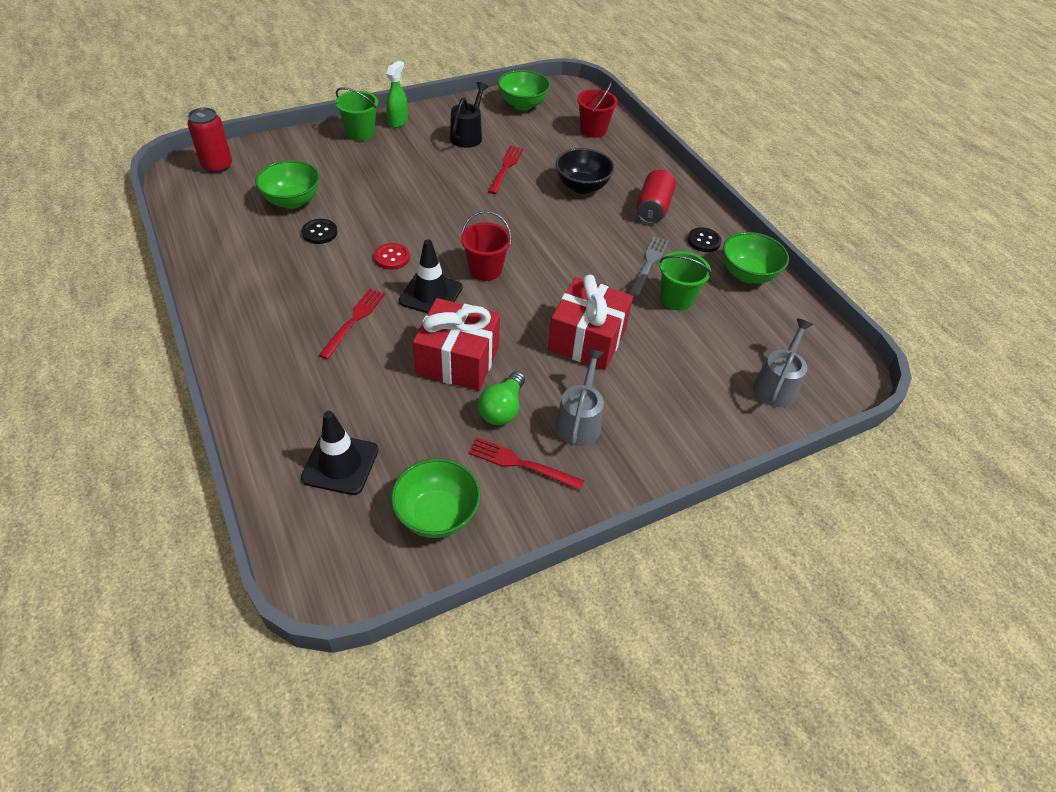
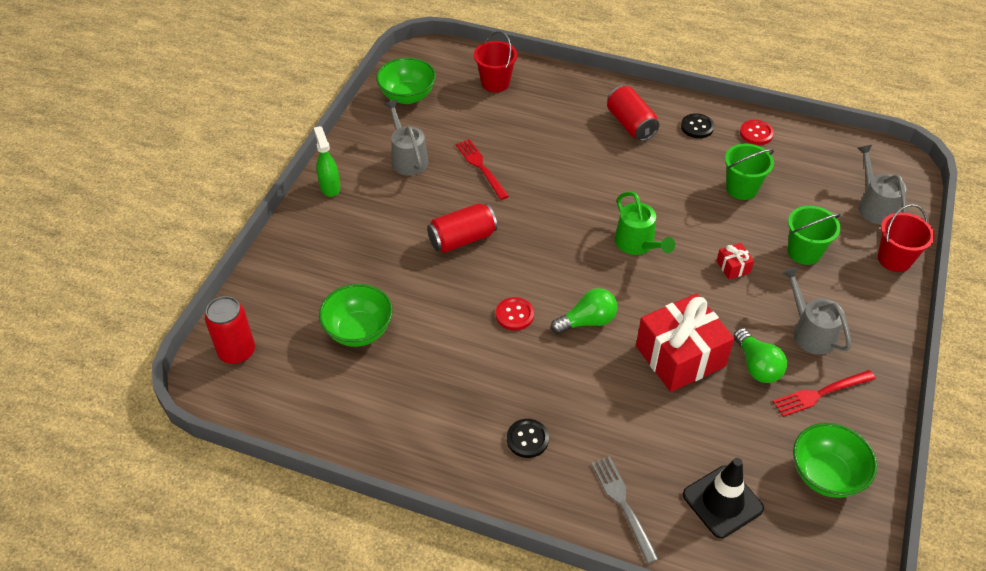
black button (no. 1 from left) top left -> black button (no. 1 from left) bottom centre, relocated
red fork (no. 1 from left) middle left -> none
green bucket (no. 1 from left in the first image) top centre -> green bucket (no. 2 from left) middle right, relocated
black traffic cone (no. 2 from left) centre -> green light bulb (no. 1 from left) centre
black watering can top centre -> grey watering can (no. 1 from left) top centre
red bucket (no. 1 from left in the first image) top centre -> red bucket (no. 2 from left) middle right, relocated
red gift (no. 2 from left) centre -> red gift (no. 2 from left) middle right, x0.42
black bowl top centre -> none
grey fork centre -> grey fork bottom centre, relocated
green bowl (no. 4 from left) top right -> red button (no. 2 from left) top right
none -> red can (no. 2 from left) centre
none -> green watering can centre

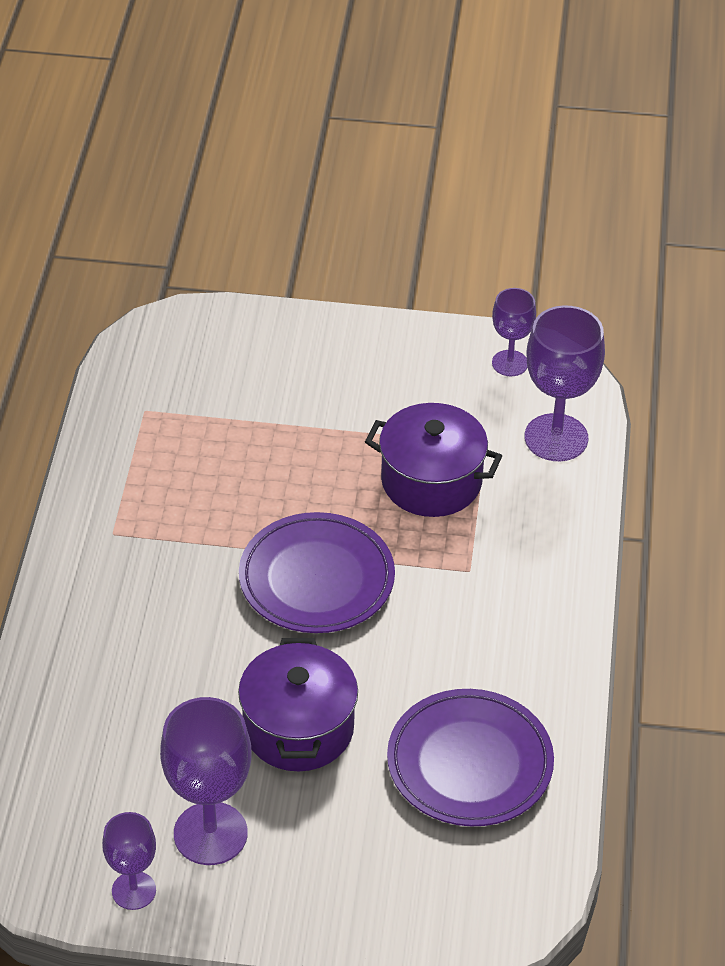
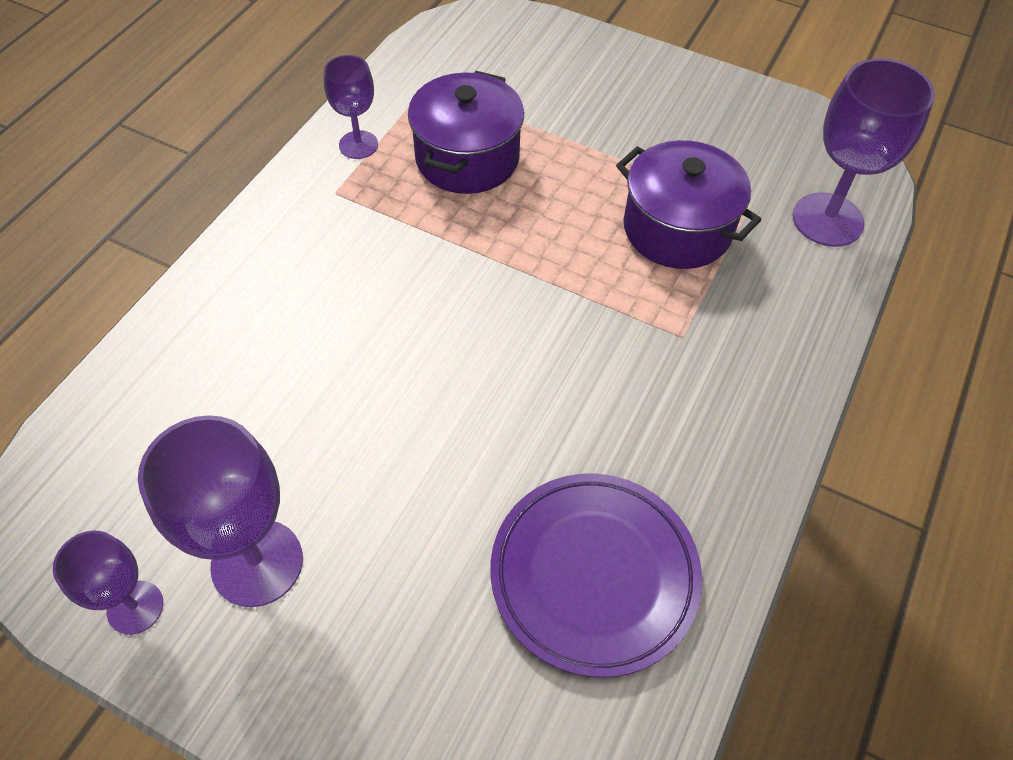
purple pot (no. 1 from left) bottom centre -> purple pot (no. 1 from left) top centre, relocated
purple plate (no. 1 from left) centre -> none
purple goblet (no. 3 from left) middle right -> purple goblet (no. 3 from left) top centre, relocated

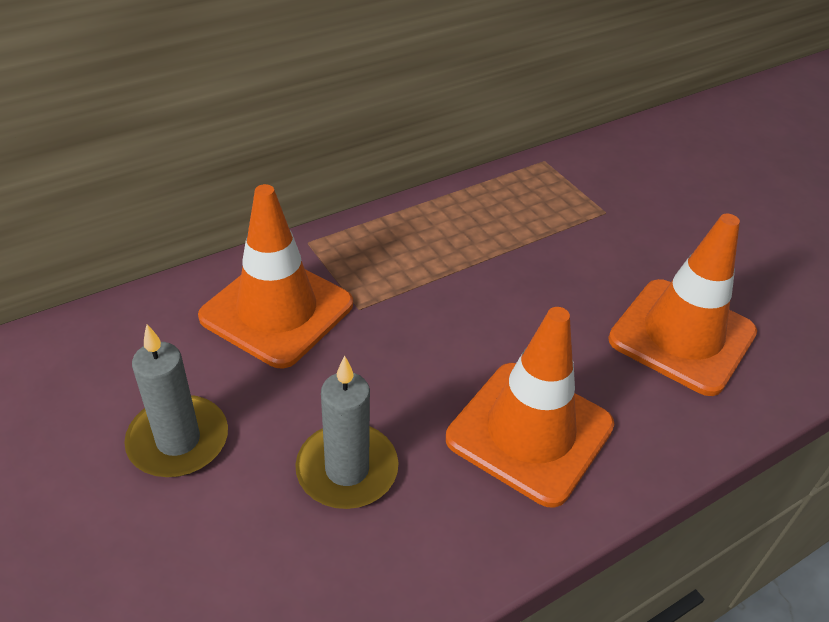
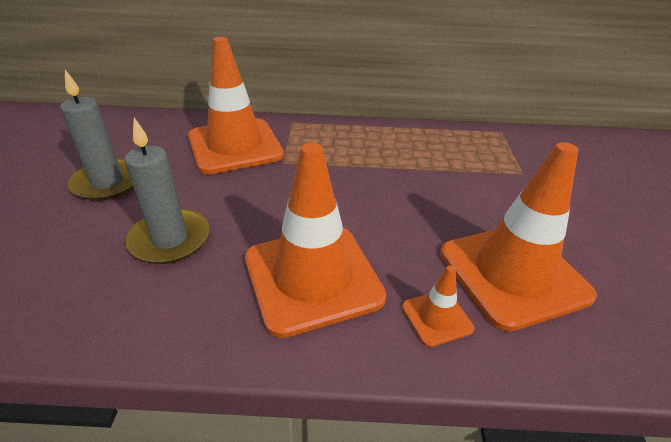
none -> orange traffic cone (no. 3 from left) bottom centre

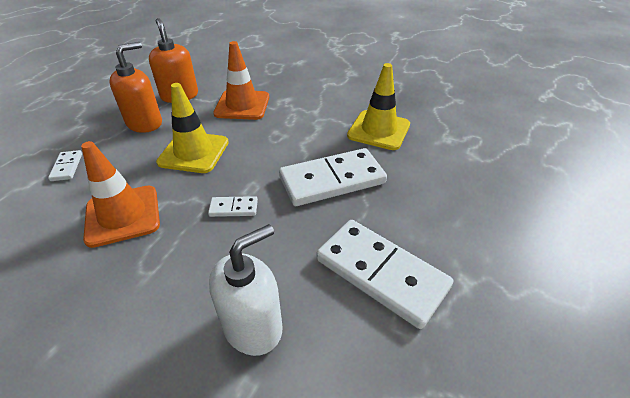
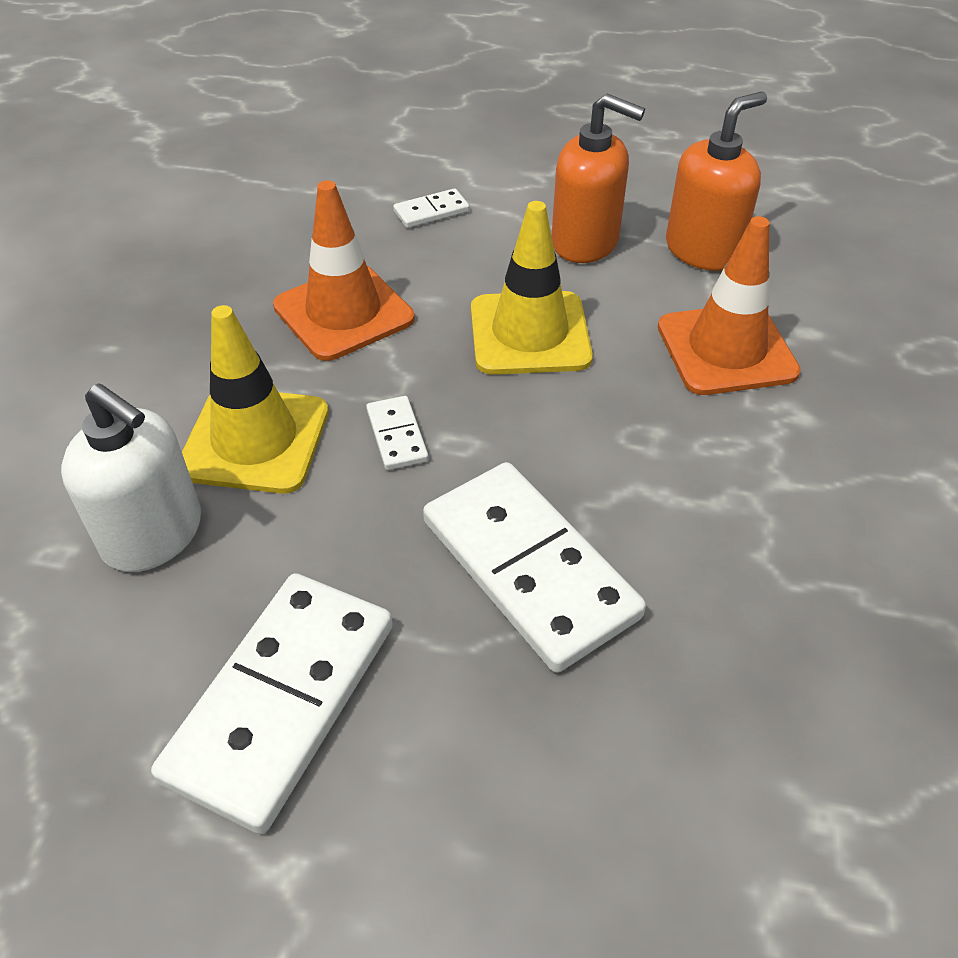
yellow traffic cone (no. 2 from left in the first image) top centre -> yellow traffic cone (no. 1 from left) middle left, relocated

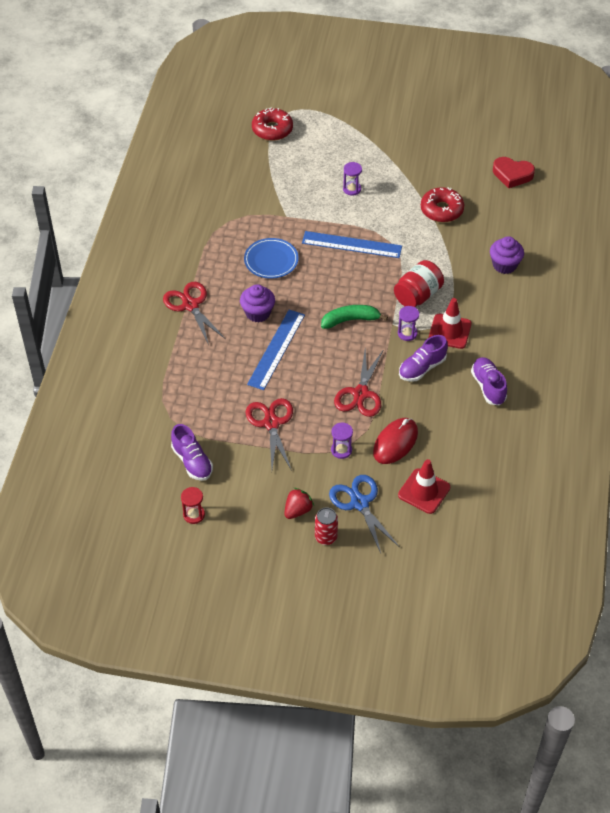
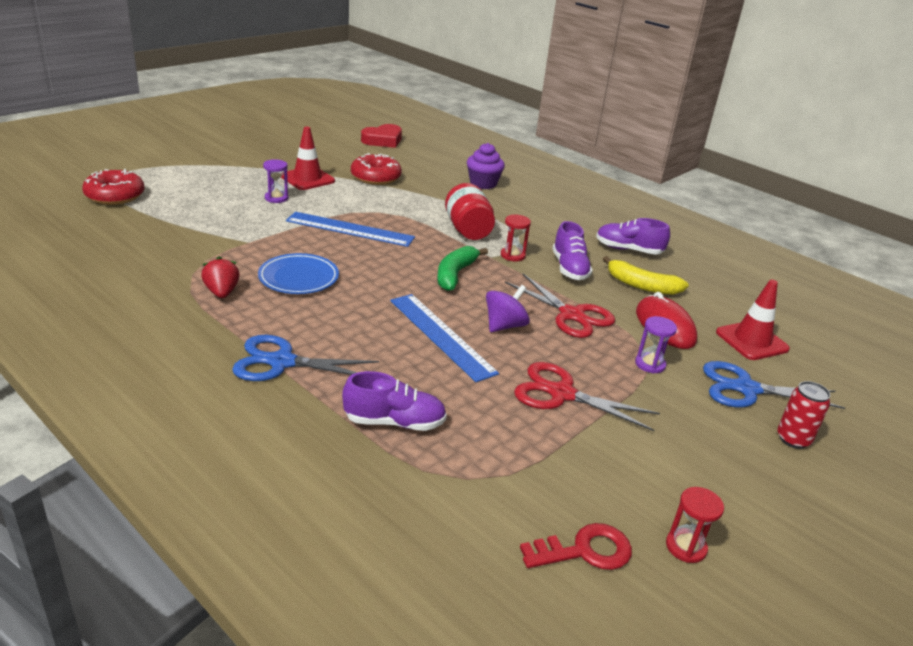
red scissors (no. 1 from left) middle left -> blue scissors (no. 1 from left) centre
purple shoe (no. 1 from left) middle left -> purple shoe (no. 1 from left) centre, relocated
purple cupcake (no. 1 from left) centre -> none
red strawberry centre -> red strawberry middle left, relocated
blue ruler (no. 2 from left in the first image) top centre -> blue ruler (no. 1 from left) centre, 60 degrees clockwise
purple hourglass (no. 3 from left) middle right -> red hourglass (no. 1 from left) centre
red traffic cone (no. 2 from left in the first image) middle right -> red traffic cone (no. 1 from left) top centre, relocated
none -> purple spinning top centre
none -> red key bottom centre
none -> yellow banana middle right

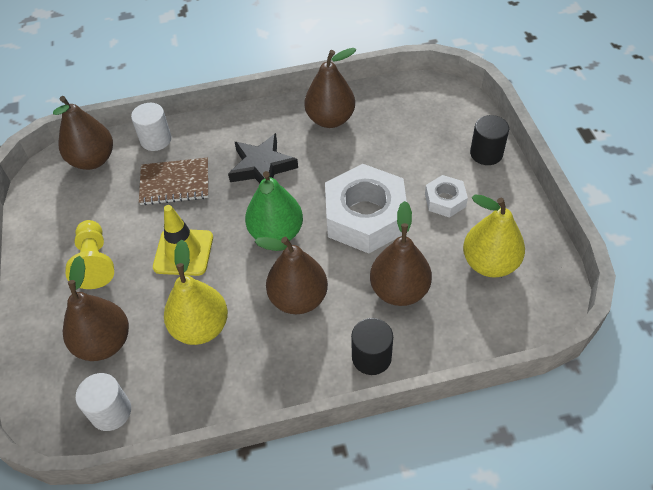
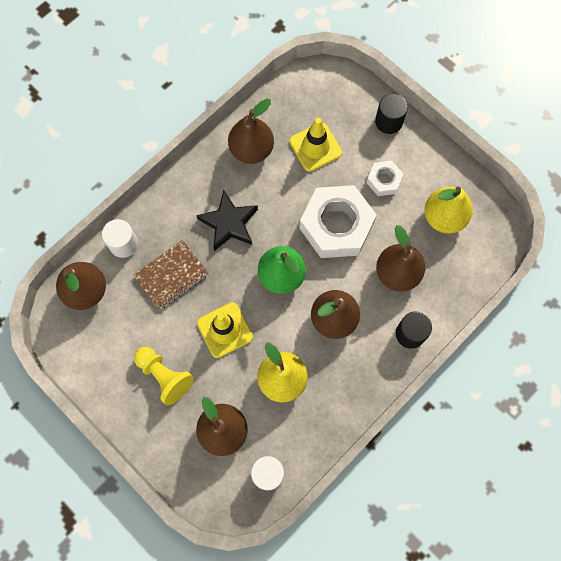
none -> yellow traffic cone (no. 2 from left) top centre

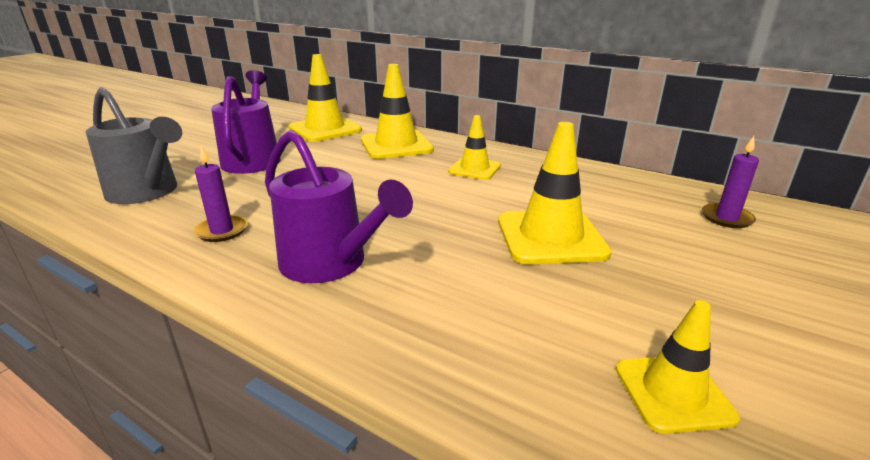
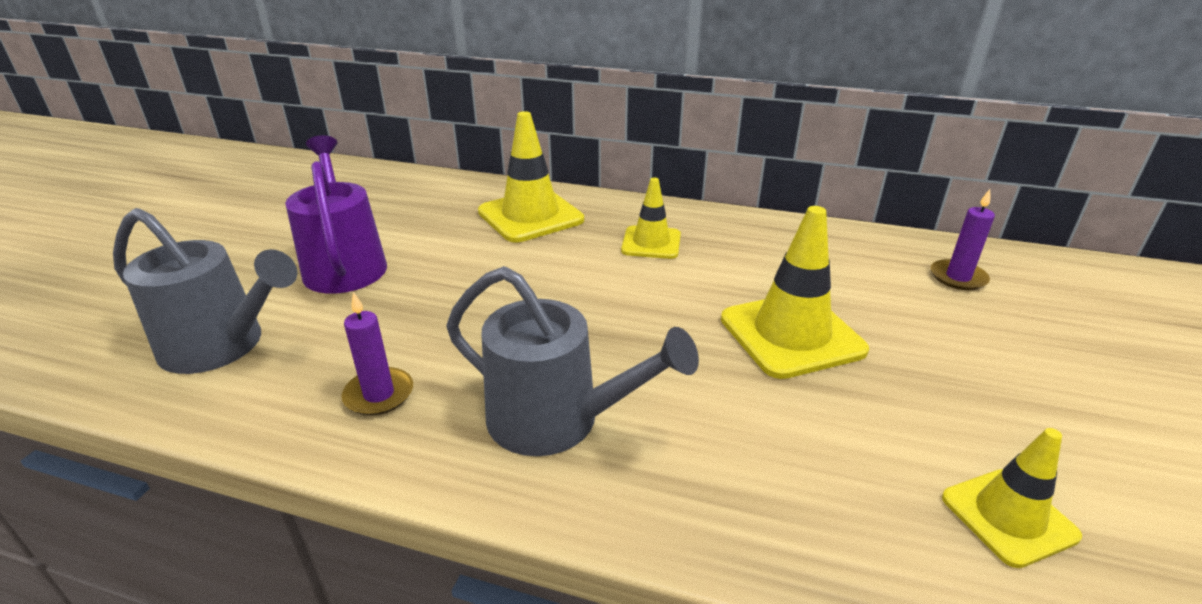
purple watering can (no. 2 from left) centre -> grey watering can (no. 2 from left) centre
yellow traffic cone (no. 1 from left) top centre -> none

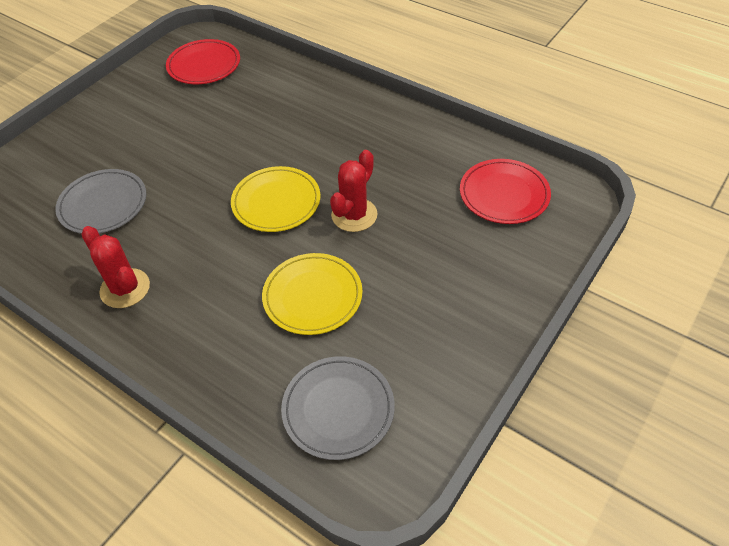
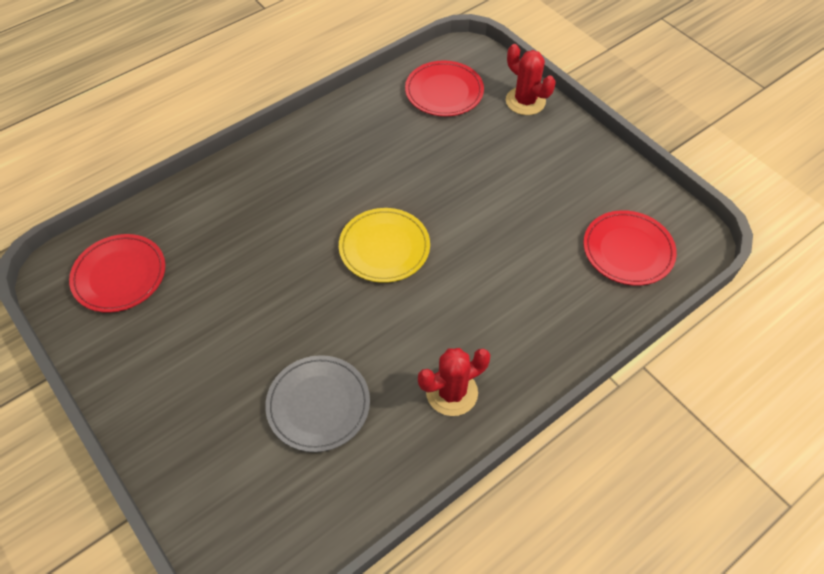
yellow plate (no. 2 from left) centre -> none
grey plate (no. 2 from left) bottom centre -> red plate (no. 3 from left) middle right
red cactus (no. 2 from left) centre -> red cactus (no. 2 from left) top centre, relocated

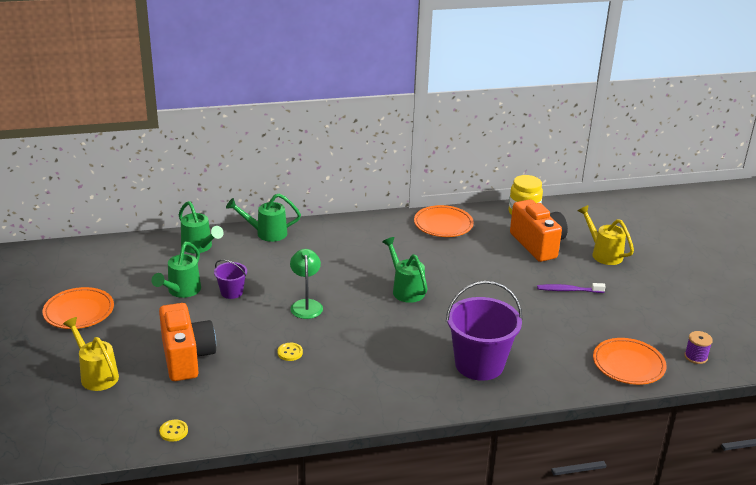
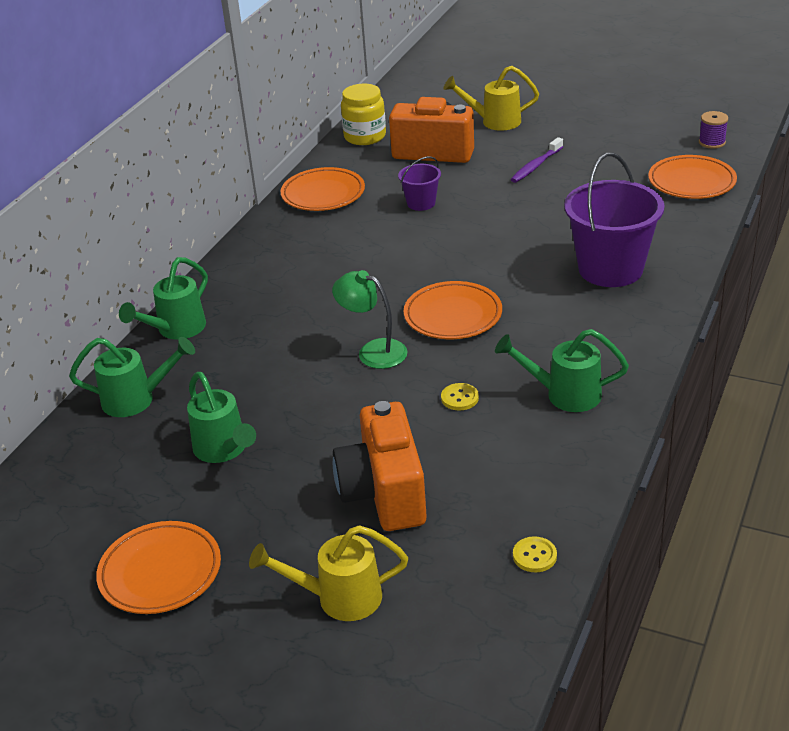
orange camera (no. 1 from left) bottom left -> orange camera (no. 1 from left) centre, 120 degrees counterclockwise
purple bucket (no. 1 from left) middle left -> purple bucket (no. 1 from left) top centre, relocated
green watering can (no. 4 from left) centre -> green watering can (no. 4 from left) middle right, relocated
none -> orange plate (no. 3 from left) centre

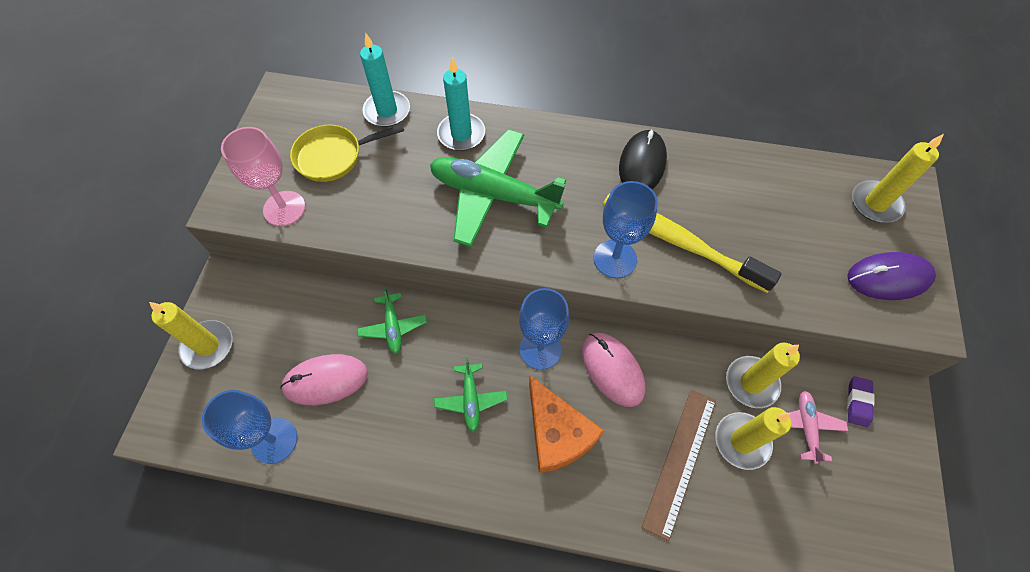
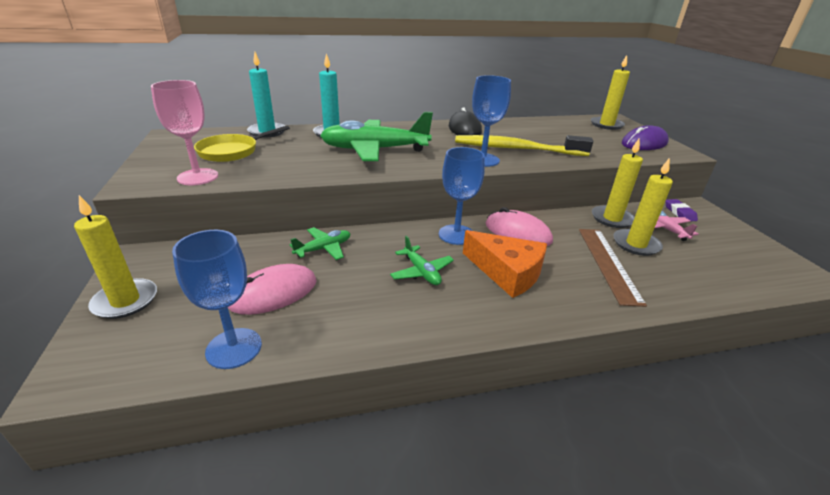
green plane (no. 1 from left) centre, 90 degrees counterclockwise

